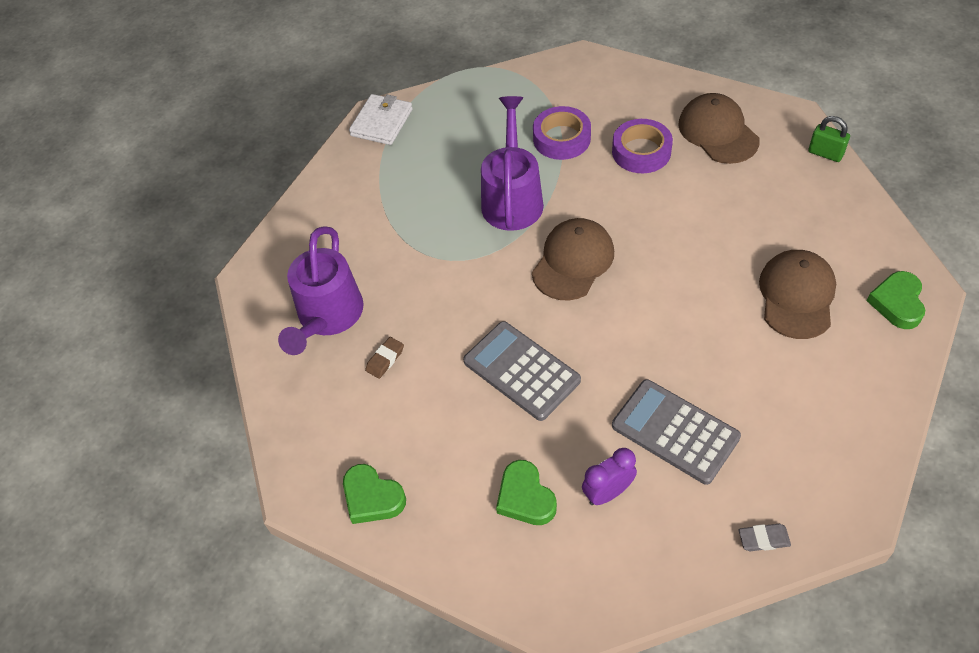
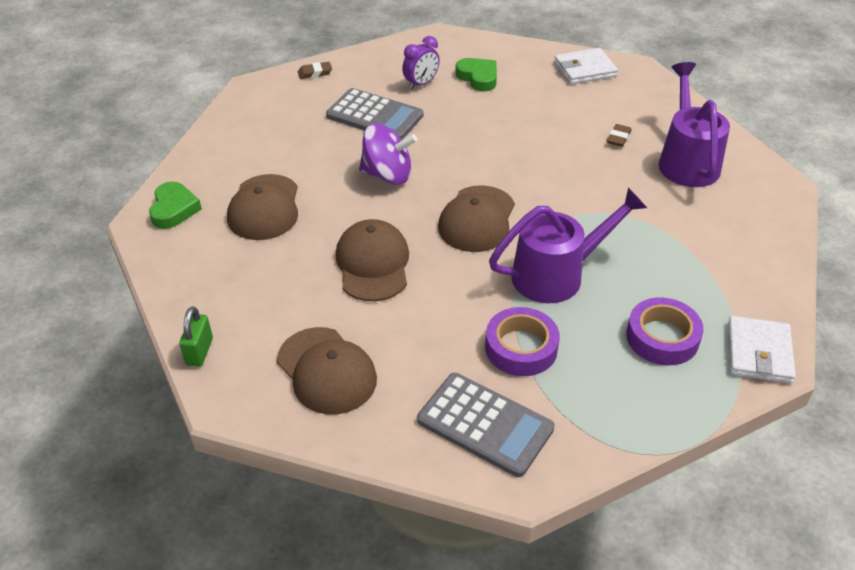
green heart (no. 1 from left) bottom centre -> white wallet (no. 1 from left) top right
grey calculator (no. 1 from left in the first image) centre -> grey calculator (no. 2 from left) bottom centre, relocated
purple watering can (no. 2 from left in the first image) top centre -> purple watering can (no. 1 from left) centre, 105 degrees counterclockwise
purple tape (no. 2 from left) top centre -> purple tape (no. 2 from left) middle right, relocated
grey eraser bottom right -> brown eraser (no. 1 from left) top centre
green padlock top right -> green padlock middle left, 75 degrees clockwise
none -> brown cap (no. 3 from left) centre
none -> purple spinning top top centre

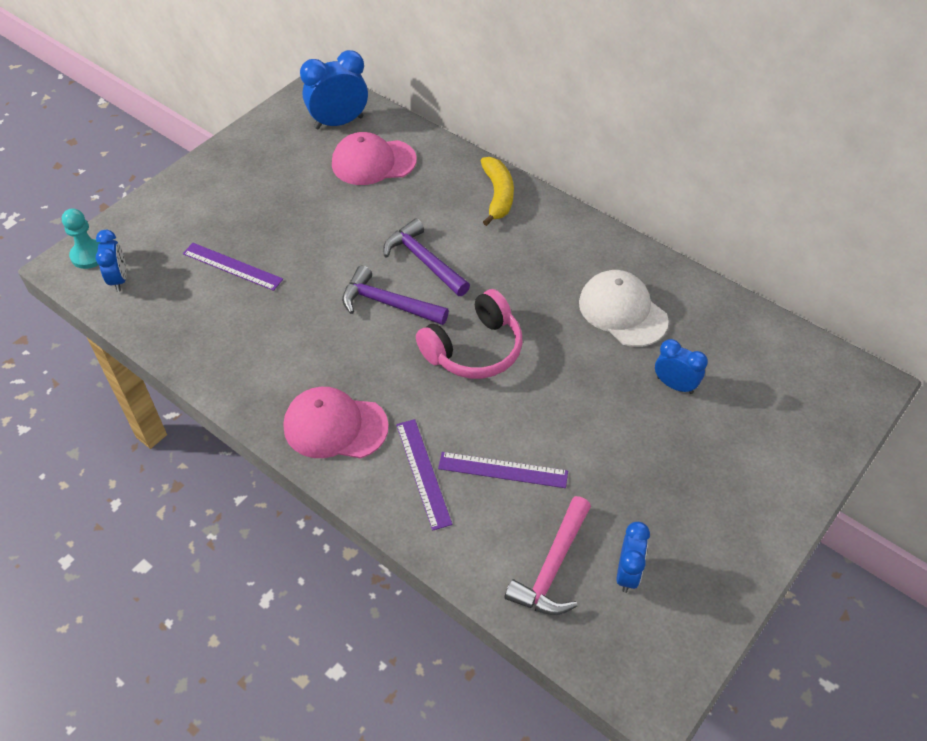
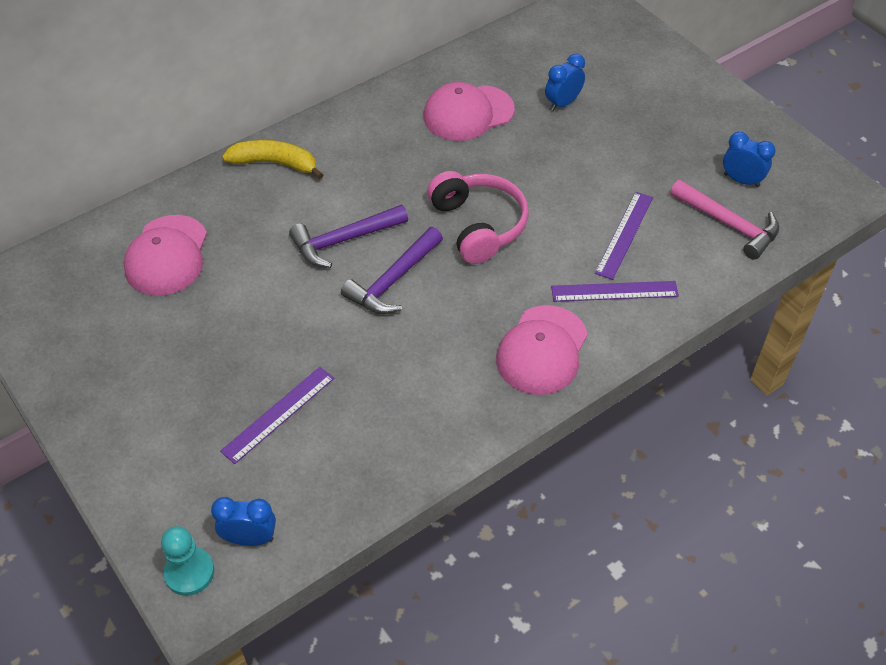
blue clock (no. 2 from left) top centre -> none
white cap middle right -> pink cap (no. 2 from left) top centre

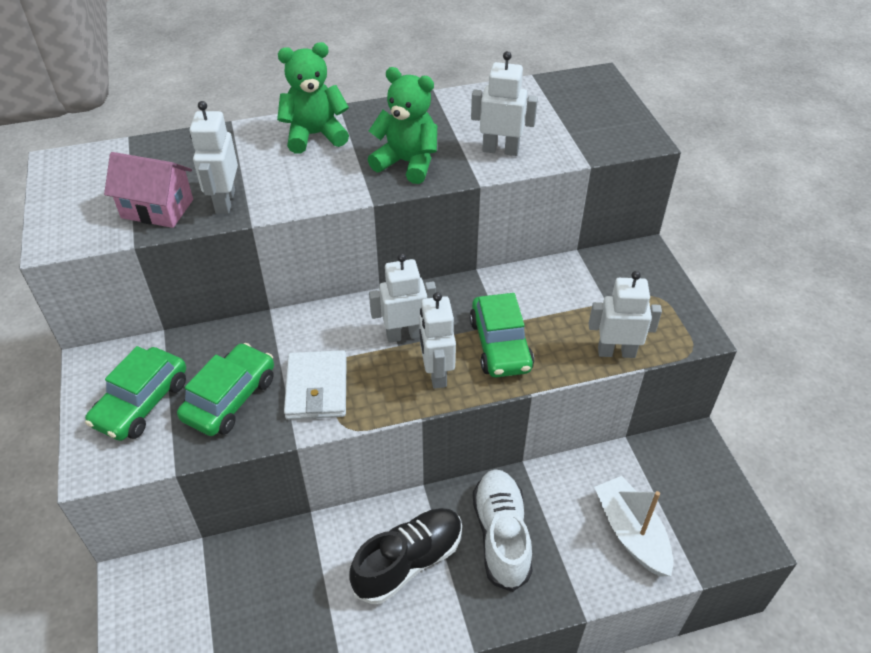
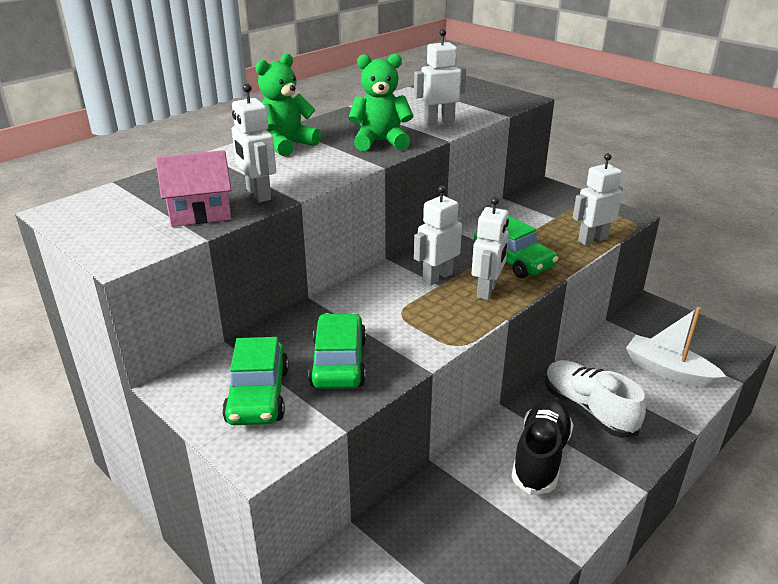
white wallet centre -> none
white robot (no. 3 from left in the first image) centre -> white robot (no. 4 from left) centre, 120 degrees counterclockwise

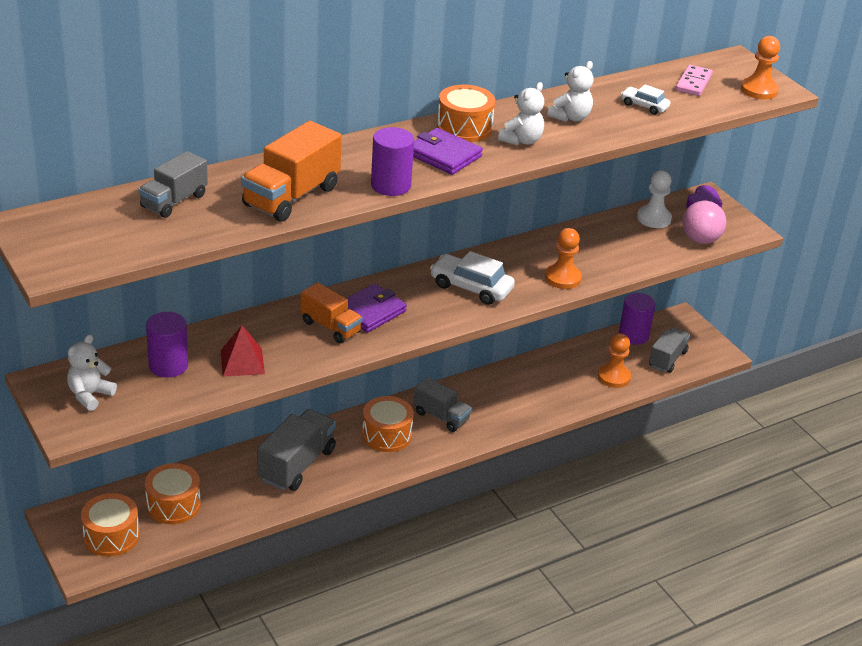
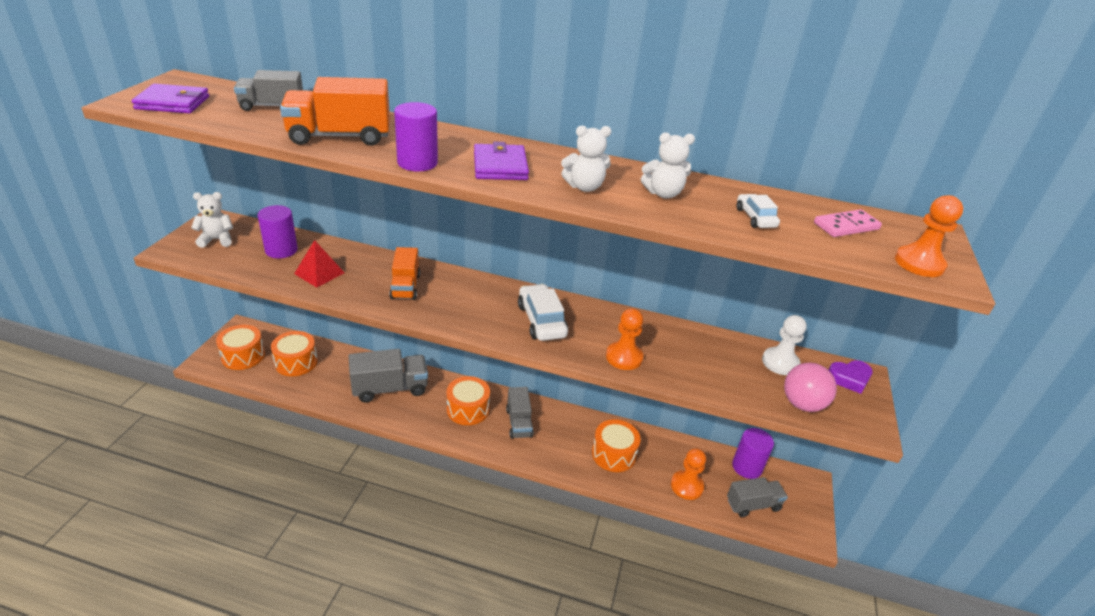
purple wallet (no. 1 from left) centre -> purple wallet (no. 1 from left) top left, relocated
orange drum (no. 4 from left) top centre -> orange drum (no. 4 from left) bottom centre, relocated

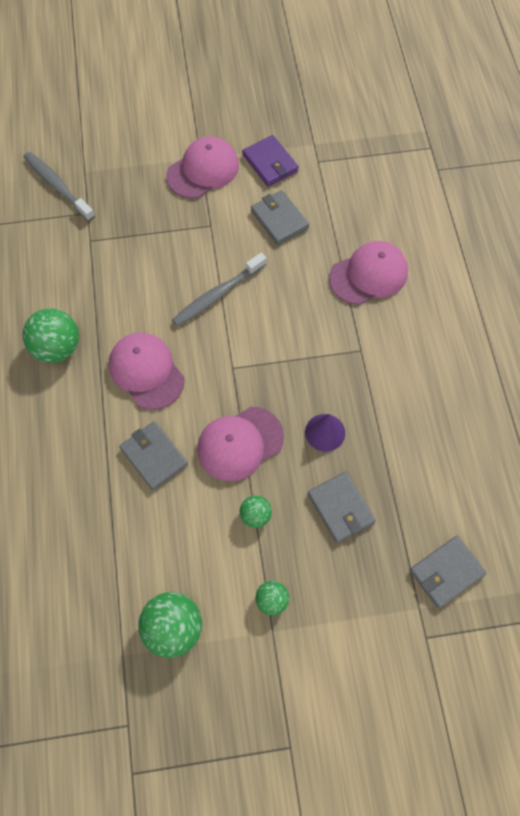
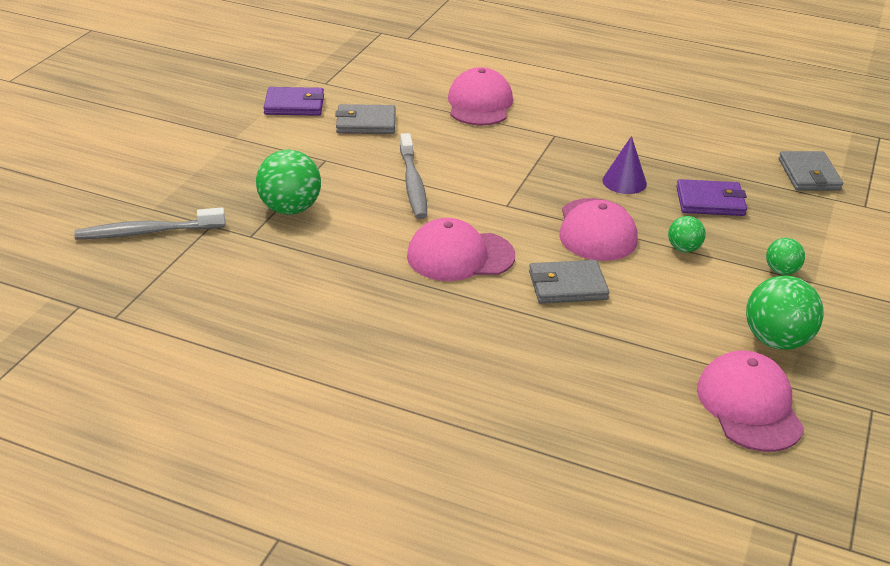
green ball (no. 1 from left) middle left -> green ball (no. 1 from left) top left, relocated
pink cap (no. 2 from left in the first image) top centre -> pink cap (no. 4 from left) bottom right, relocated
grey wallet (no. 3 from left) centre -> purple wallet (no. 2 from left) middle right

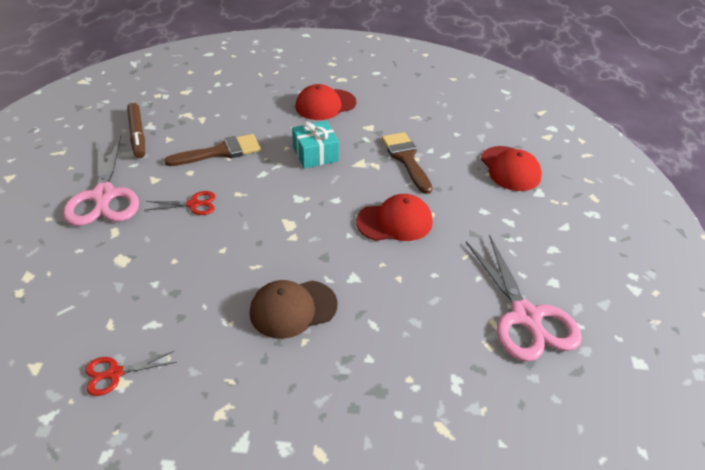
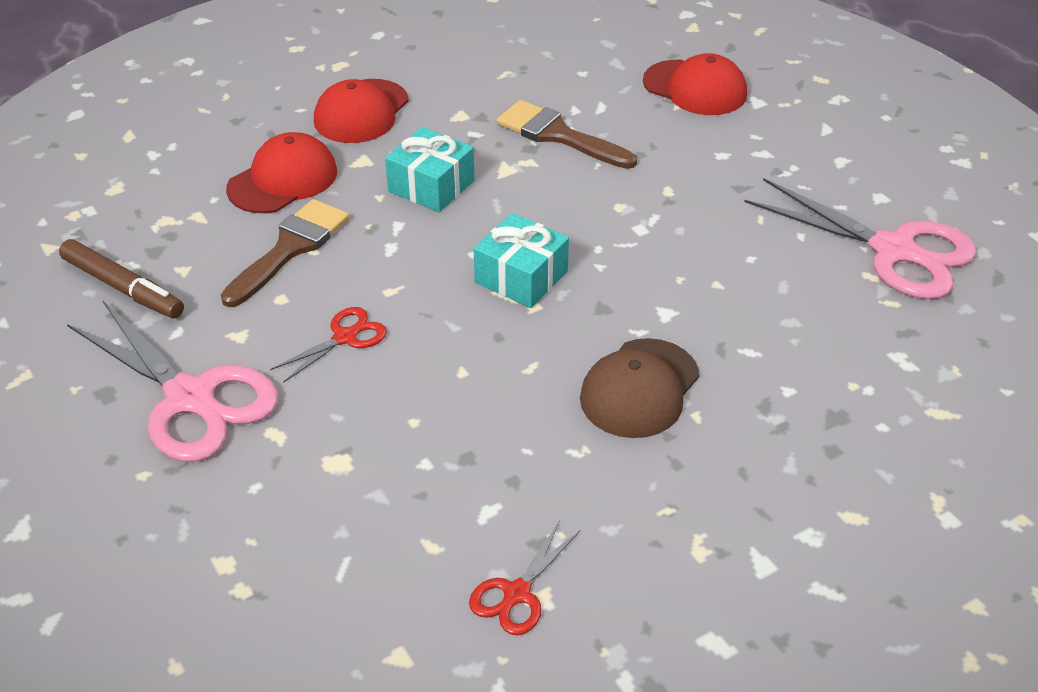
red cap (no. 2 from left in the first image) centre -> red cap (no. 1 from left) top left, relocated
none -> turquoise gift (no. 2 from left) centre

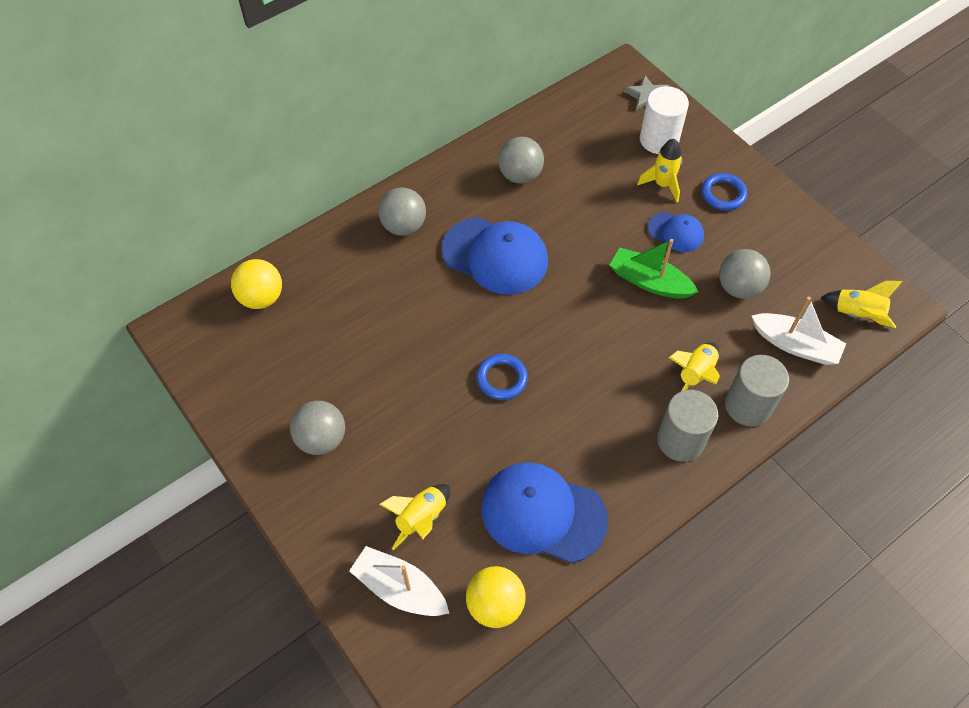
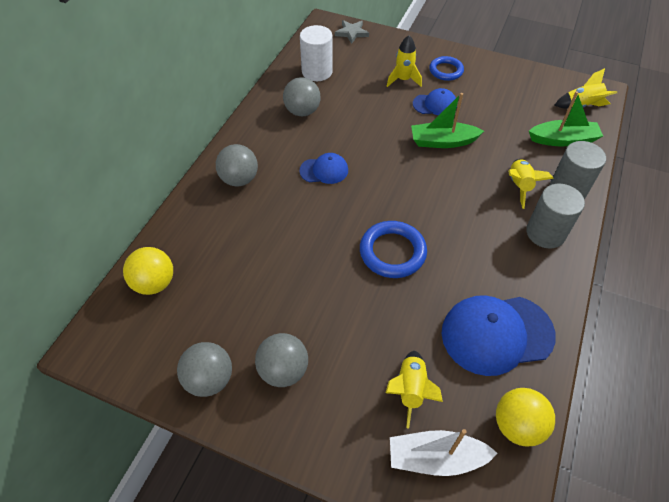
blue cap (no. 1 from left) centre, x0.53
blue ring (no. 1 from left) centre, x1.51
white cylinder top right -> white cylinder top centre, relocated
grey ball (no. 4 from left in the first image) middle right -> grey ball (no. 1 from left) bottom left, relocated
white boat (no. 2 from left) middle right -> green boat (no. 2 from left) top right

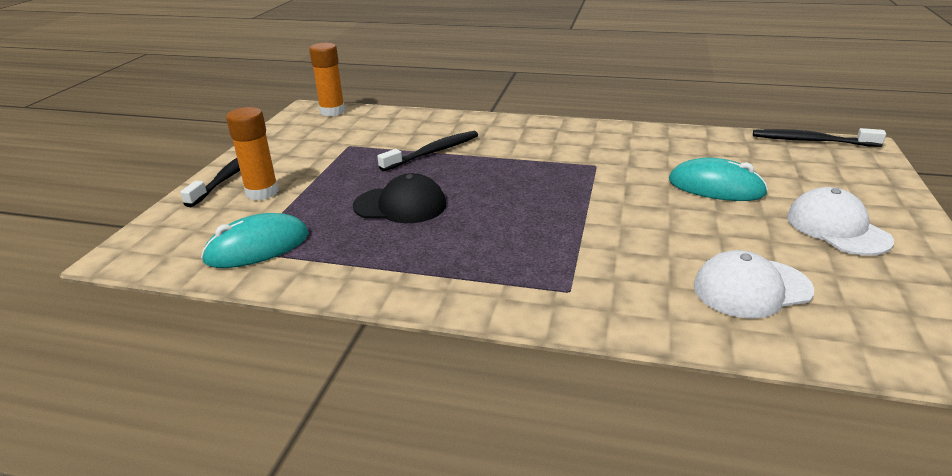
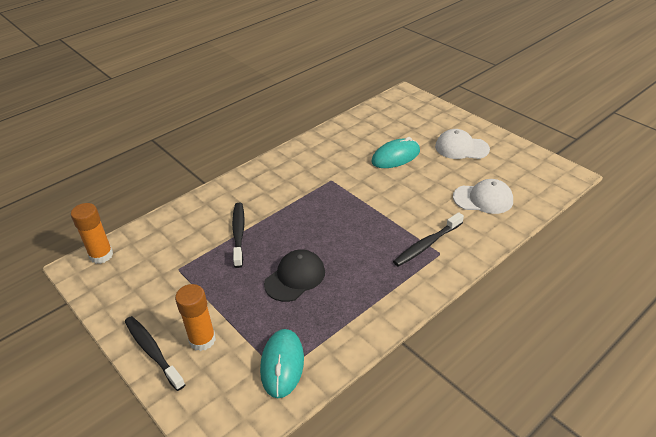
white cap (no. 1 from left in the first image) middle right -> white cap (no. 2 from left) middle right, 105 degrees counterclockwise
black toothbrush (no. 3 from left) top right -> black toothbrush (no. 3 from left) centre, relocated

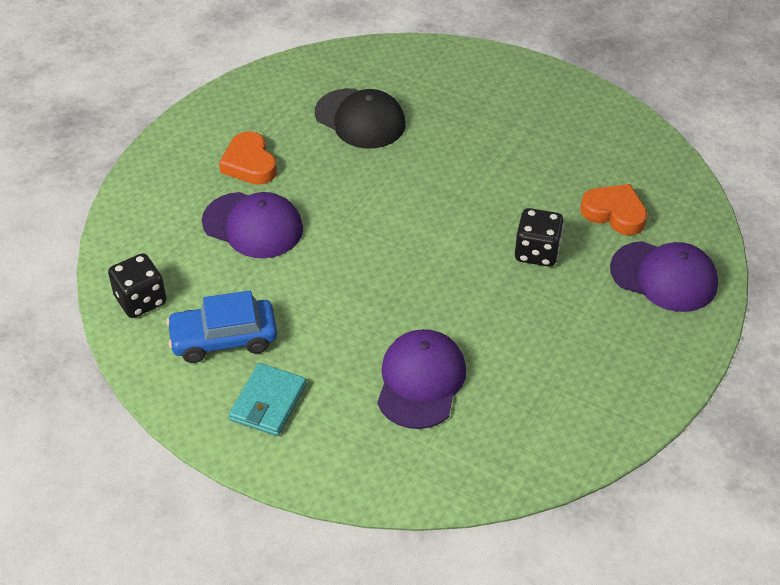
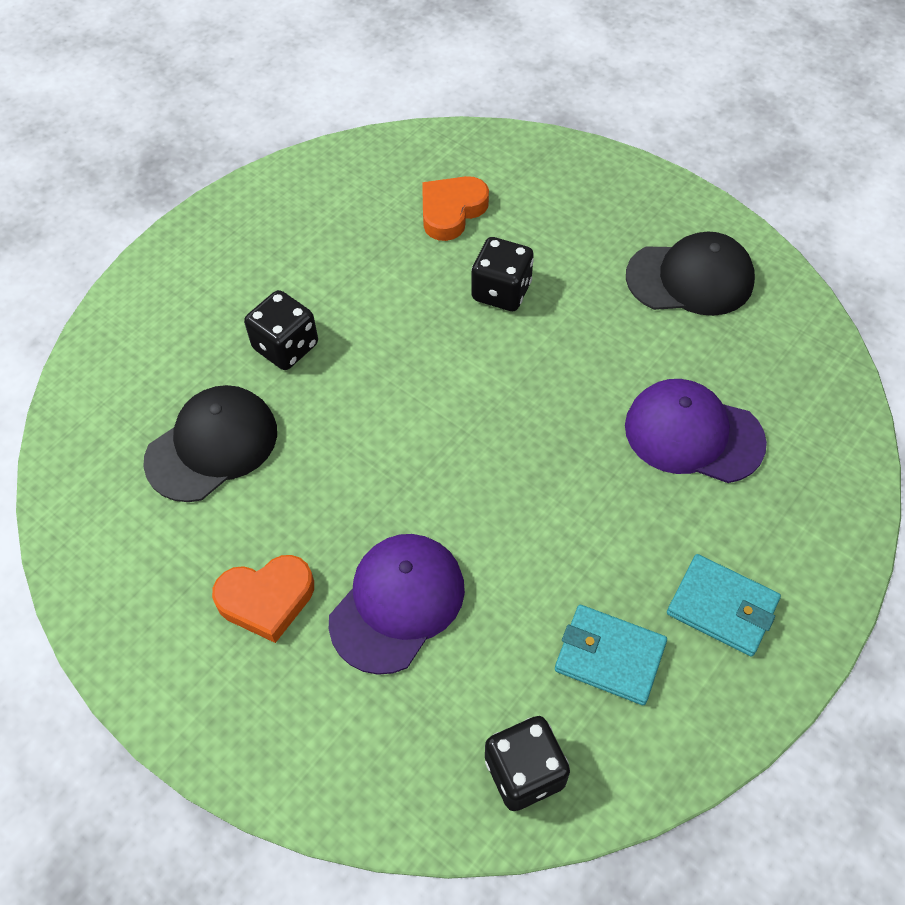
blue car middle left -> turquoise wallet (no. 1 from left) bottom right
purple cap (no. 3 from left) middle right -> none
none -> black dice (no. 1 from left) middle left
none -> black cap (no. 2 from left) top right

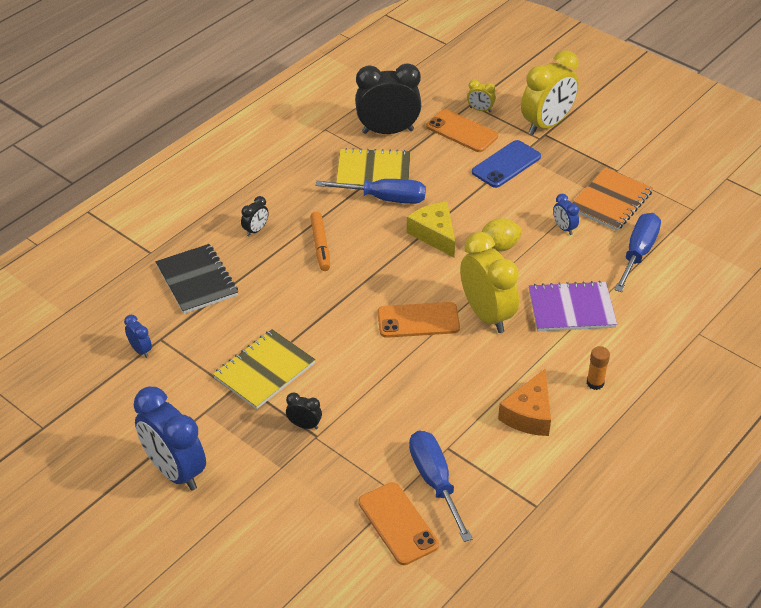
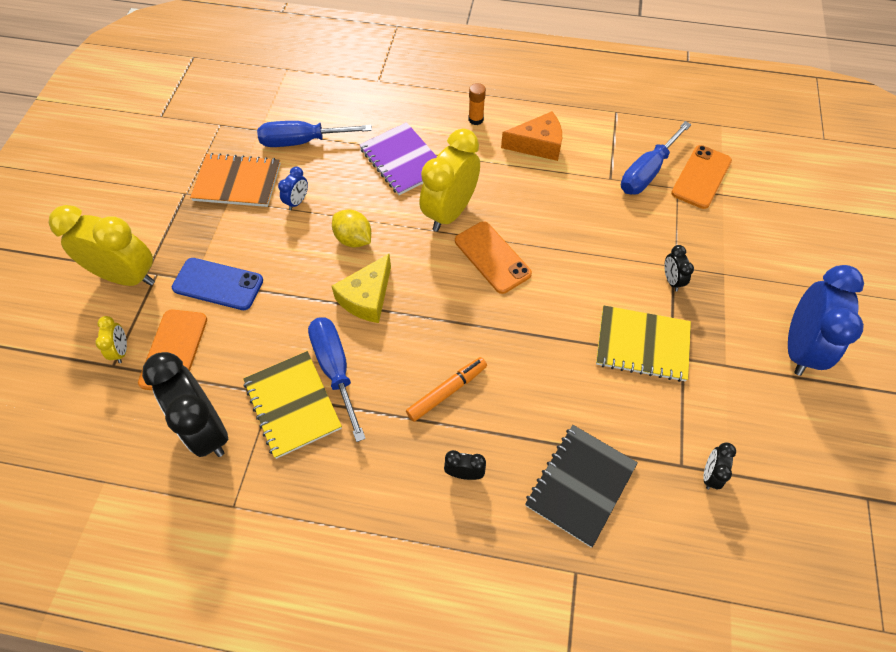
blue clock (no. 1 from left) middle left -> black clock (no. 4 from left) bottom right

